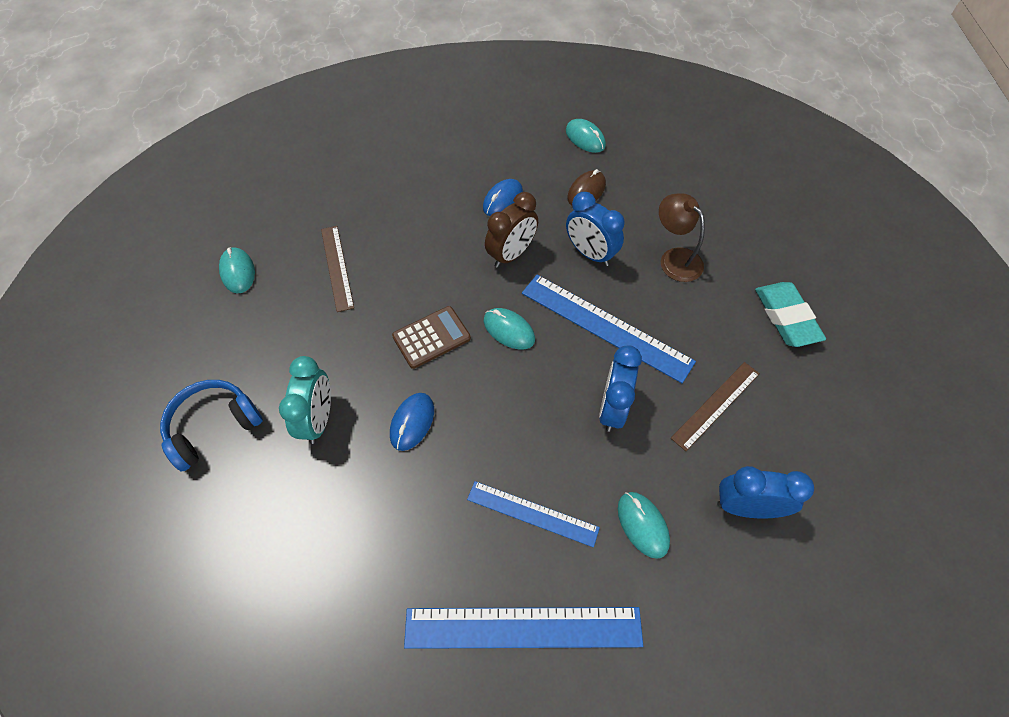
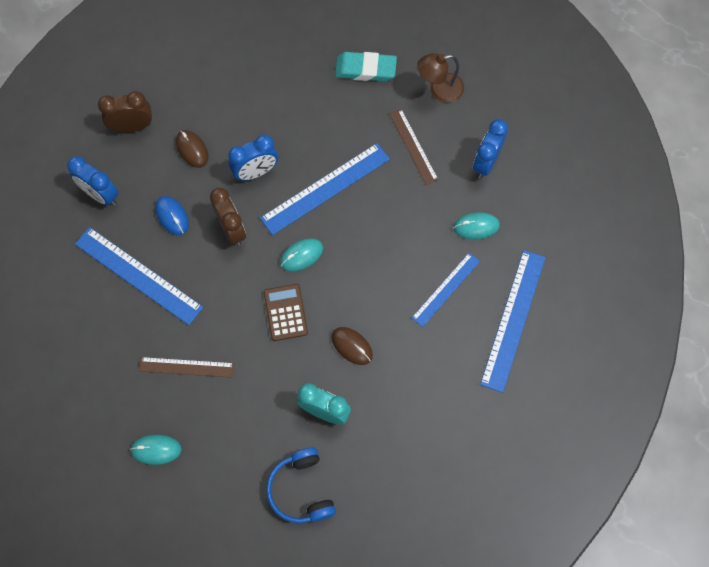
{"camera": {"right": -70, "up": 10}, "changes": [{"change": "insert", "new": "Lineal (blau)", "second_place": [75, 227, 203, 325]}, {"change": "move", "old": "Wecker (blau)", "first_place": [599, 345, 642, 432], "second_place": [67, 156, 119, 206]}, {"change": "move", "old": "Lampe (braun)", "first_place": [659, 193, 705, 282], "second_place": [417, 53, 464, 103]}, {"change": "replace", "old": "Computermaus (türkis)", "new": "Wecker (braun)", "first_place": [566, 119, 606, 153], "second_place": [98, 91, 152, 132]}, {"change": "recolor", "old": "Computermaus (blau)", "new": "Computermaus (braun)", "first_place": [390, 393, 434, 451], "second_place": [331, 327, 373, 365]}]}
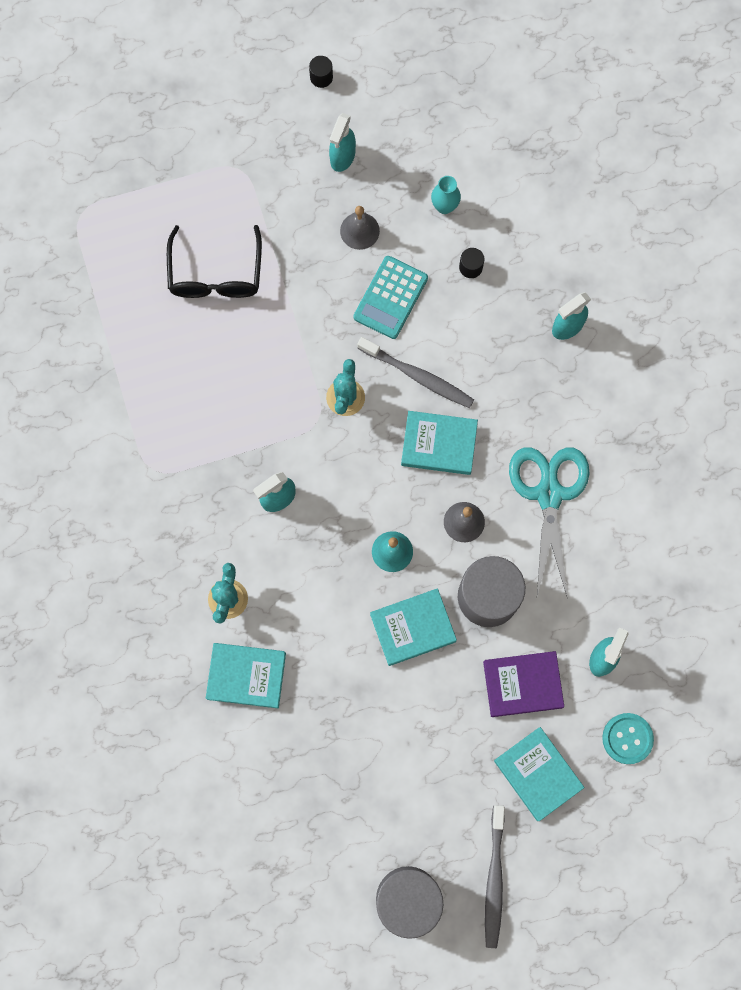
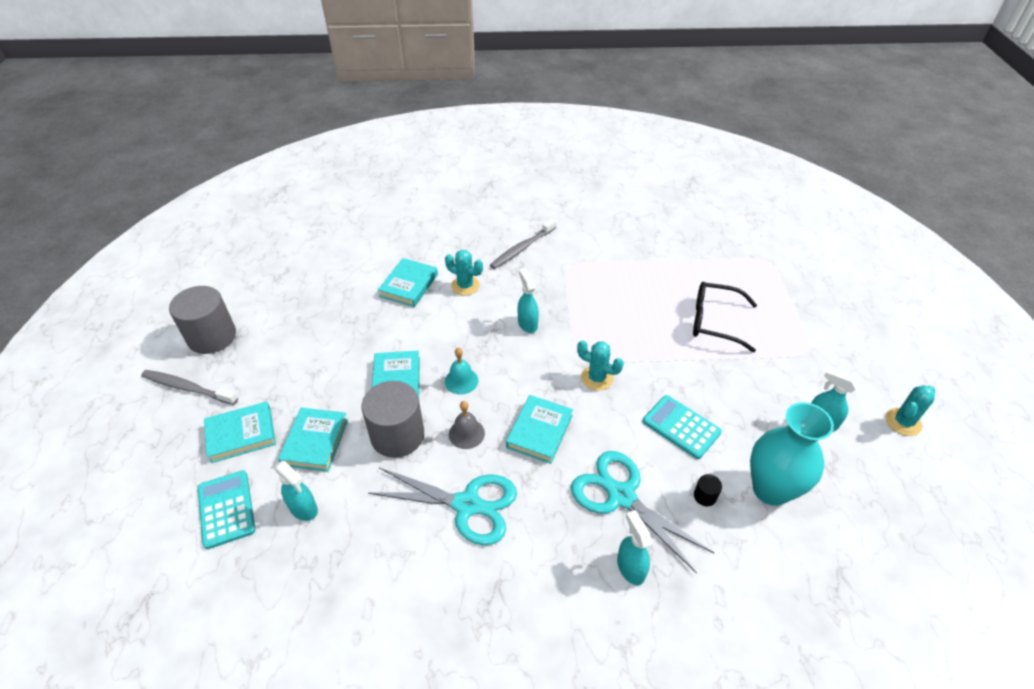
{"camera": {"right": 105, "up": -30}, "changes": [{"change": "delete", "old": "Glocke (grau)", "first_place": [340, 206, 380, 250]}, {"change": "insert", "new": "Schere (türkis)", "second_place": [571, 451, 714, 574]}, {"change": "move", "old": "Zahnbürste (grau)", "first_place": [357, 337, 474, 408], "second_place": [490, 218, 557, 269]}, {"change": "replace", "old": "Vollzylinder (schwarz)", "new": "Kaktus (türkis)", "first_place": [309, 56, 333, 88], "second_place": [886, 385, 935, 436]}, {"change": "replace", "old": "Knopf (türkis)", "new": "Taschenrechner (türkis)", "first_place": [602, 713, 654, 764], "second_place": [198, 470, 255, 549]}, {"change": "recolor", "old": "Buch (lila)", "new": "Buch (türkis)", "first_place": [483, 651, 564, 717], "second_place": [278, 407, 348, 472]}, {"change": "resize", "old": "Vase (türkis)", "first_place": [431, 176, 461, 214], "second_place": [750, 402, 834, 506], "factor": 2.25}]}
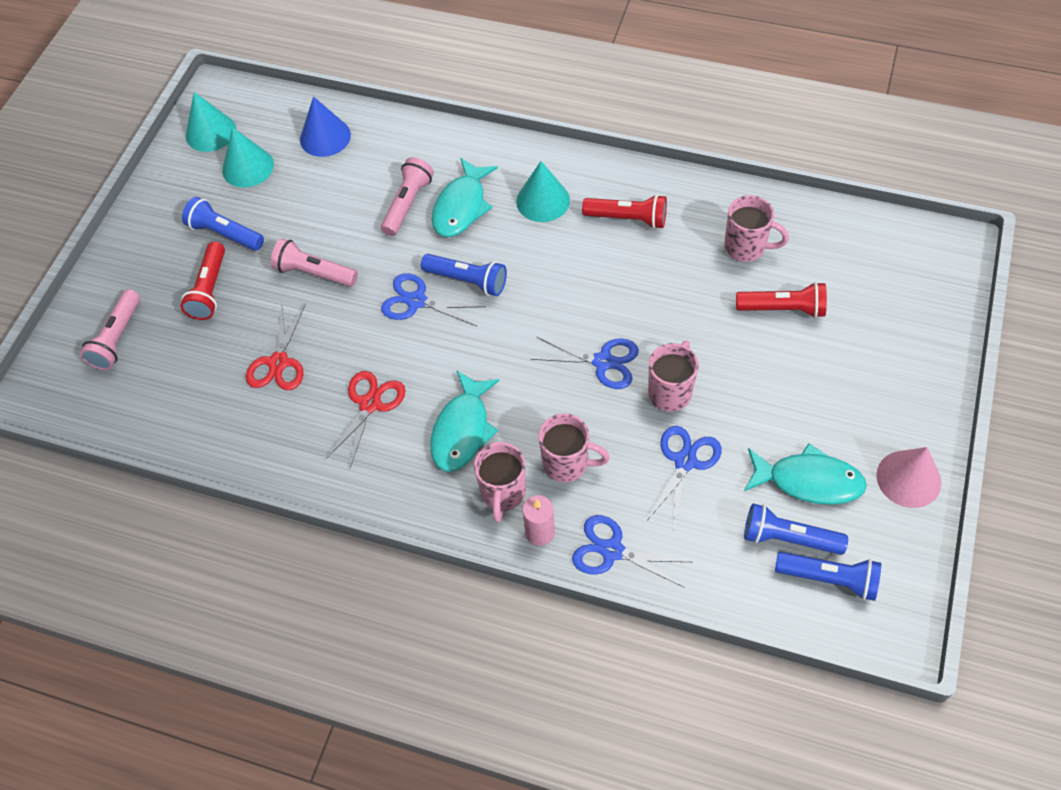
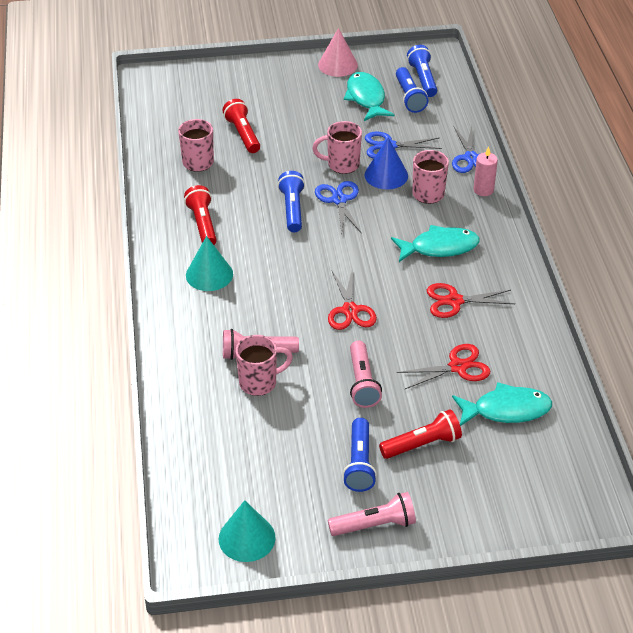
{"camera": {"right": -120, "up": -15}, "changes": [{"change": "delete", "old": "Kegel (türkis)", "first_place": [222, 127, 274, 188]}, {"change": "move", "old": "Taschenlampe (rosa)", "first_place": [80, 290, 140, 370], "second_place": [328, 492, 416, 536]}, {"change": "move", "old": "Kegel (blau)", "first_place": [300, 96, 351, 157], "second_place": [364, 137, 408, 190]}, {"change": "move", "old": "Taschenlampe (blau)", "first_place": [421, 254, 507, 296], "second_place": [278, 171, 305, 232]}, {"change": "move", "old": "Fisch (türkis)", "first_place": [432, 158, 498, 237], "second_place": [452, 382, 552, 426]}, {"change": "move", "old": "Tasse (rosa)", "first_place": [474, 442, 526, 523], "second_place": [236, 335, 293, 396]}, {"change": "recolor", "old": "Schere (blau)", "new": "Schere (rot)", "first_place": [381, 273, 486, 326], "second_place": [328, 270, 377, 330]}]}
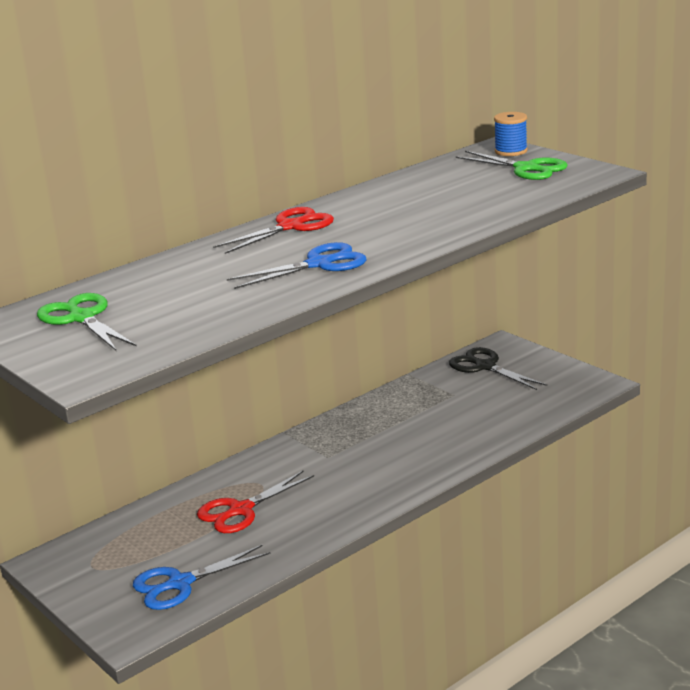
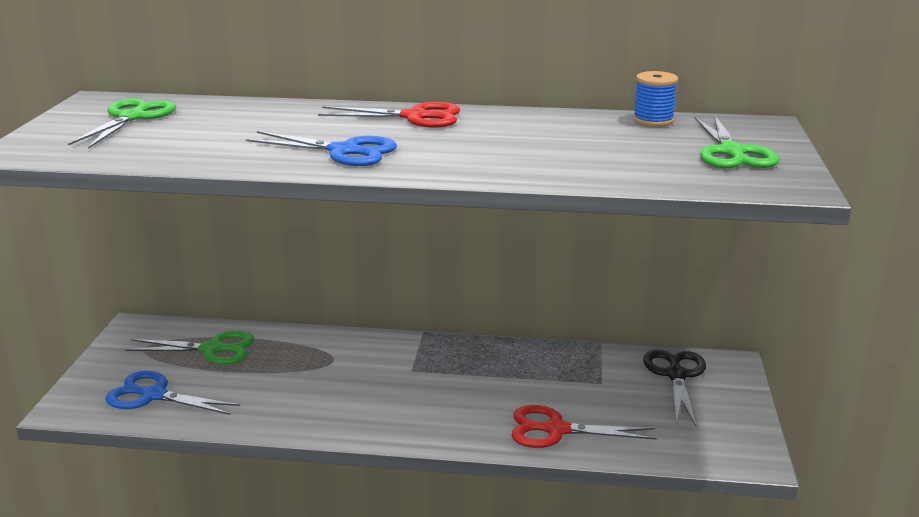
{"camera": {"right": 45, "up": 0}, "changes": [{"change": "insert", "new": "Schere (grün)", "second_place": [125, 331, 254, 365]}, {"change": "move", "old": "Schere (rot)", "first_place": [197, 471, 314, 533], "second_place": [511, 405, 657, 448]}, {"change": "move", "old": "Garnrolle (blau)", "first_place": [494, 112, 528, 156], "second_place": [633, 71, 678, 127]}]}
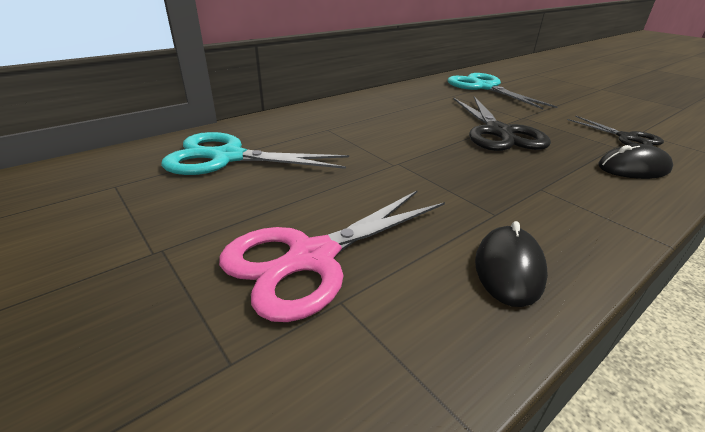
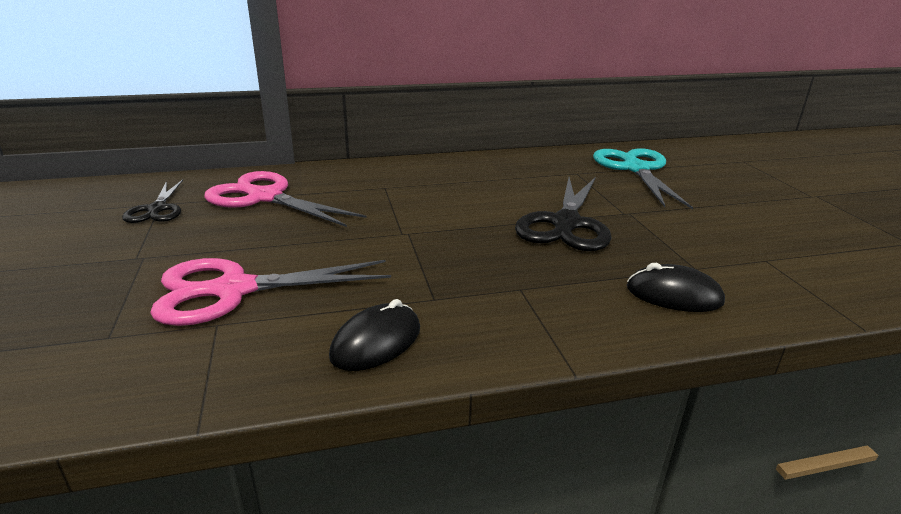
{"camera": {"right": 25, "up": -5}, "changes": [{"change": "move", "old": "Schere (schwarz)", "first_place": [567, 116, 664, 146], "second_place": [122, 180, 183, 223]}, {"change": "recolor", "old": "Schere (türkis)", "new": "Schere (rosa)", "first_place": [161, 132, 349, 175], "second_place": [204, 171, 367, 227]}]}
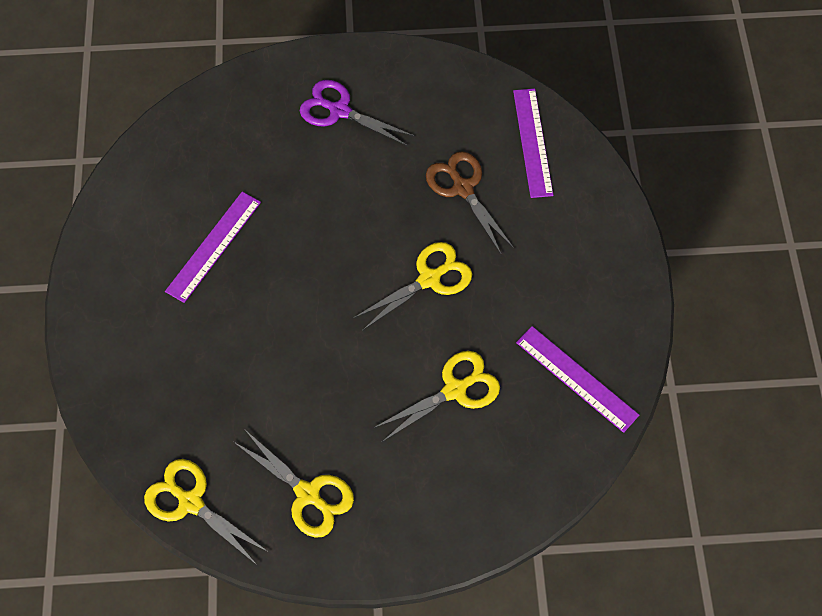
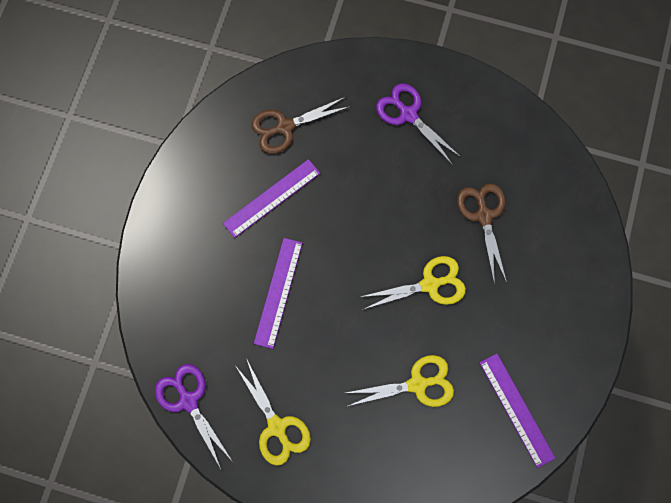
{"camera": {"right": 20, "up": 10}, "changes": [{"change": "insert", "new": "Schere (braun)", "second_place": [252, 97, 351, 154]}, {"change": "move", "old": "Lineal (lila)", "first_place": [513, 88, 554, 198], "second_place": [254, 238, 303, 349]}, {"change": "recolor", "old": "Schere (gelb)", "new": "Schere (lila)", "first_place": [144, 459, 268, 566], "second_place": [155, 364, 233, 469]}]}
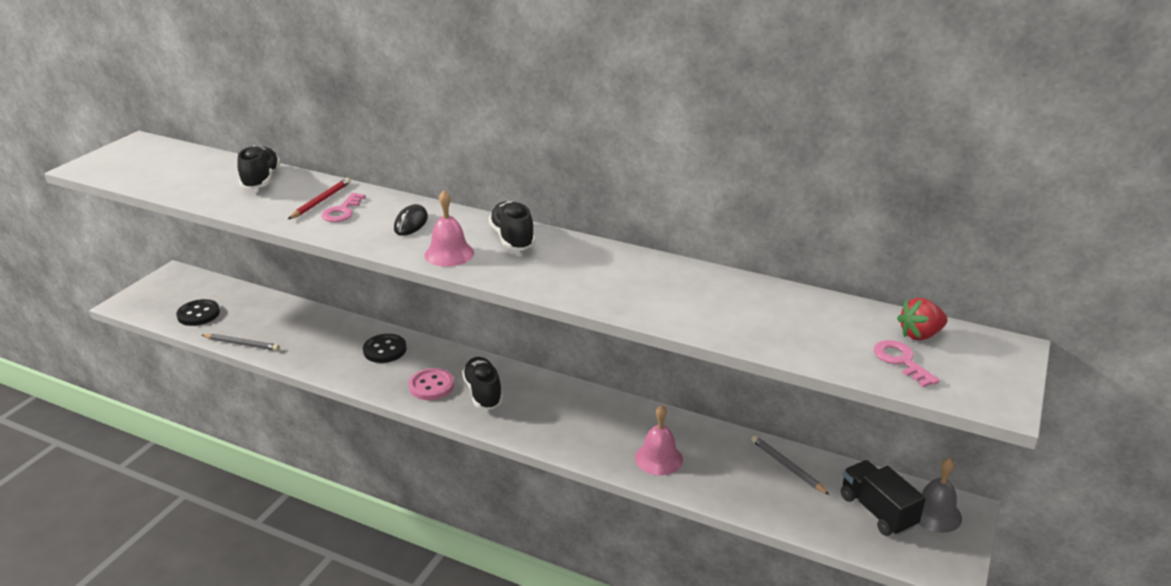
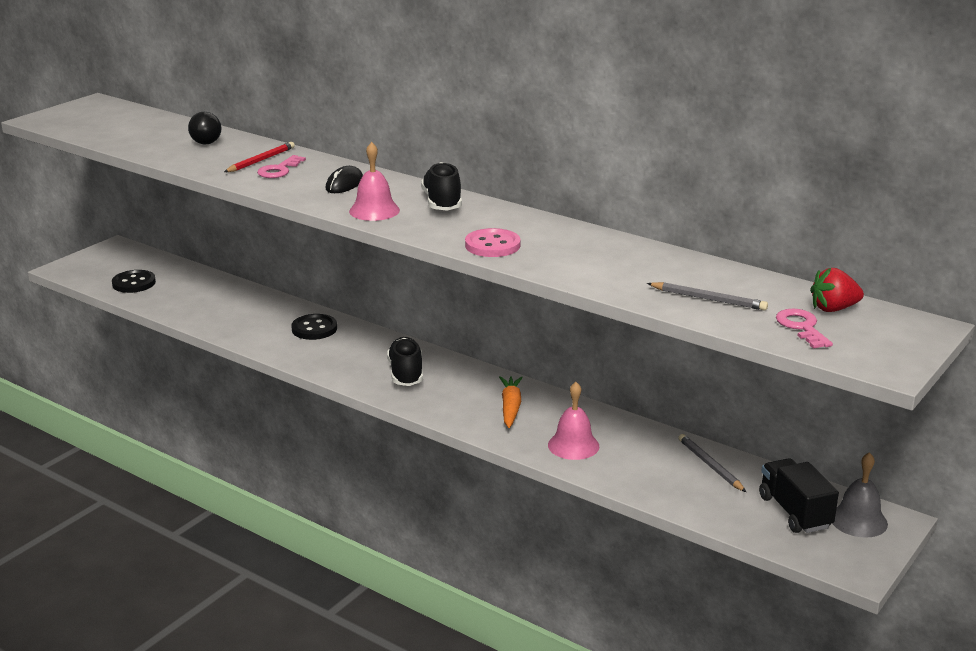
{"camera": {"right": 10, "up": -5}, "changes": [{"change": "insert", "new": "Karotte (orange)", "second_place": [499, 376, 523, 428]}, {"change": "move", "old": "Bleistift (grau)", "first_place": [202, 334, 279, 351], "second_place": [647, 282, 768, 311]}, {"change": "move", "old": "Knopf (rosa)", "first_place": [409, 368, 454, 400], "second_place": [465, 228, 521, 257]}, {"change": "replace", "old": "Schuh (schwarz)", "new": "Glühbirne (schwarz)", "first_place": [237, 146, 281, 189], "second_place": [188, 112, 221, 145]}]}
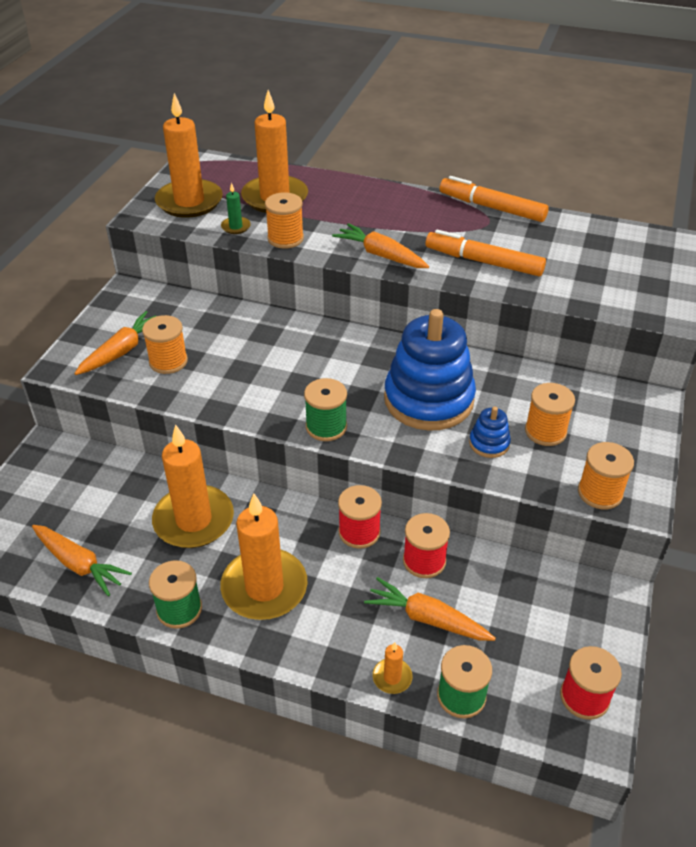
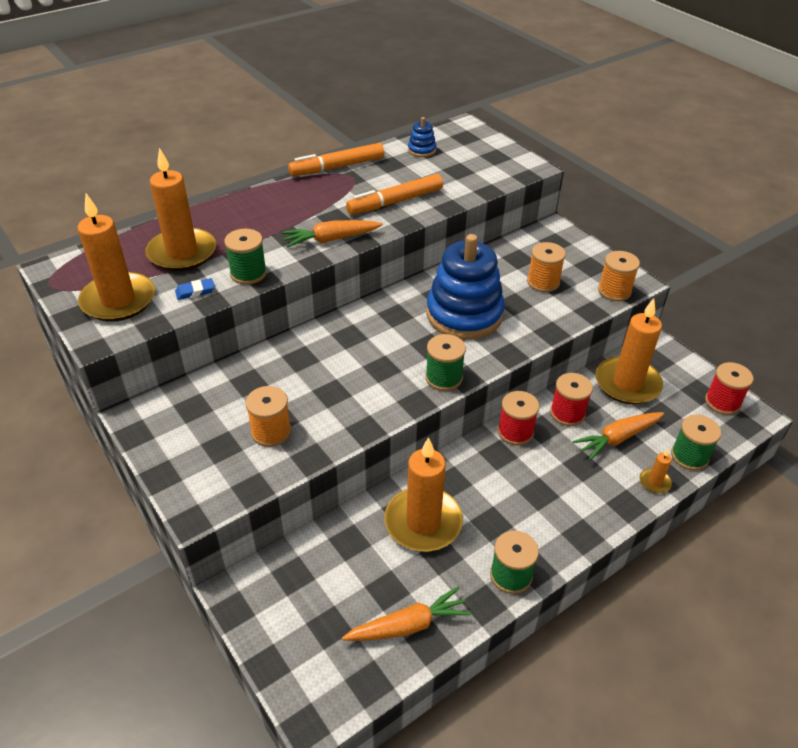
{"camera": {"right": -55, "up": 0}, "changes": [{"change": "delete", "old": "Karotte (orange)", "first_place": [74, 311, 156, 375]}, {"change": "move", "old": "Kerze (orange)", "first_place": [220, 494, 308, 620], "second_place": [595, 298, 663, 404]}, {"change": "move", "old": "Stapelspielzeug (blau)", "first_place": [469, 406, 511, 458], "second_place": [408, 117, 436, 157]}, {"change": "replace", "old": "Kerze (grün)", "new": "Radiergummi (blau)", "first_place": [221, 183, 251, 234], "second_place": [175, 278, 215, 300]}, {"change": "recolor", "old": "Garnrolle (orange)", "new": "Garnrolle (grün)", "first_place": [265, 192, 304, 249], "second_place": [224, 229, 267, 285]}]}
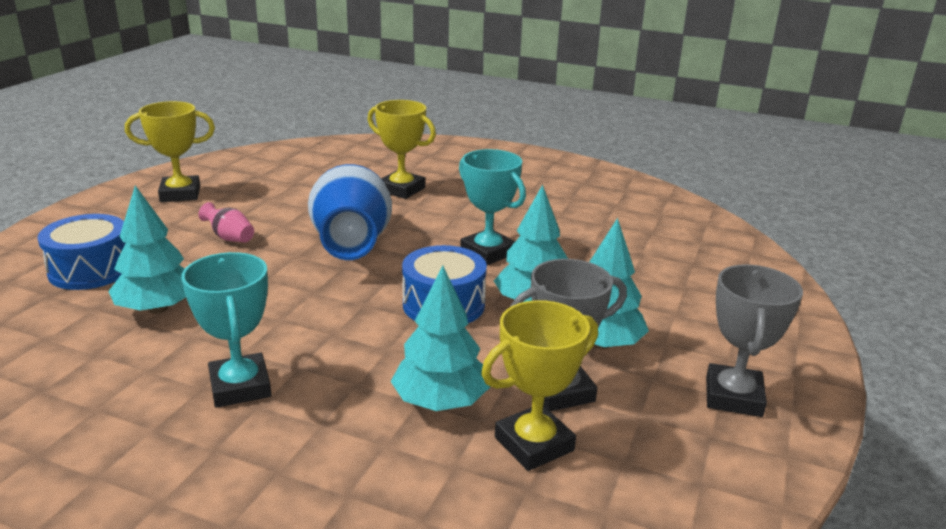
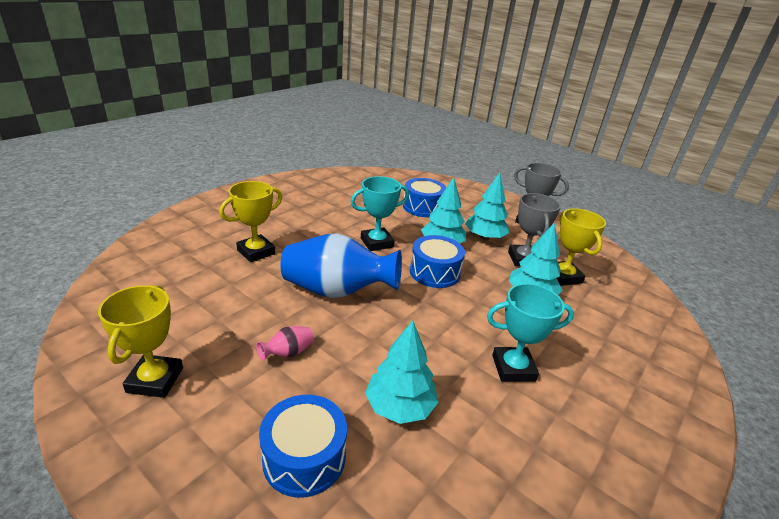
{"camera": {"right": -75, "up": 5}, "changes": [{"change": "insert", "new": "Trommel (blau)", "second_place": [403, 178, 446, 217]}]}
